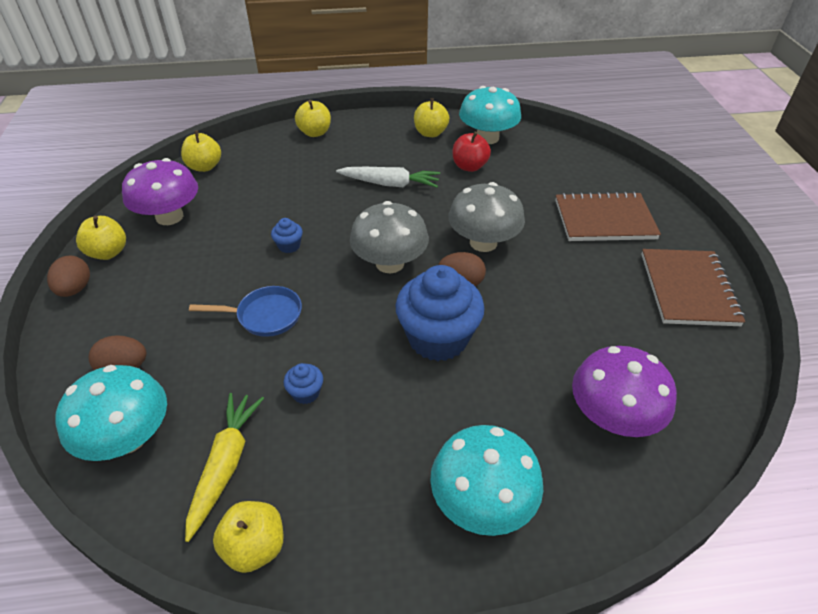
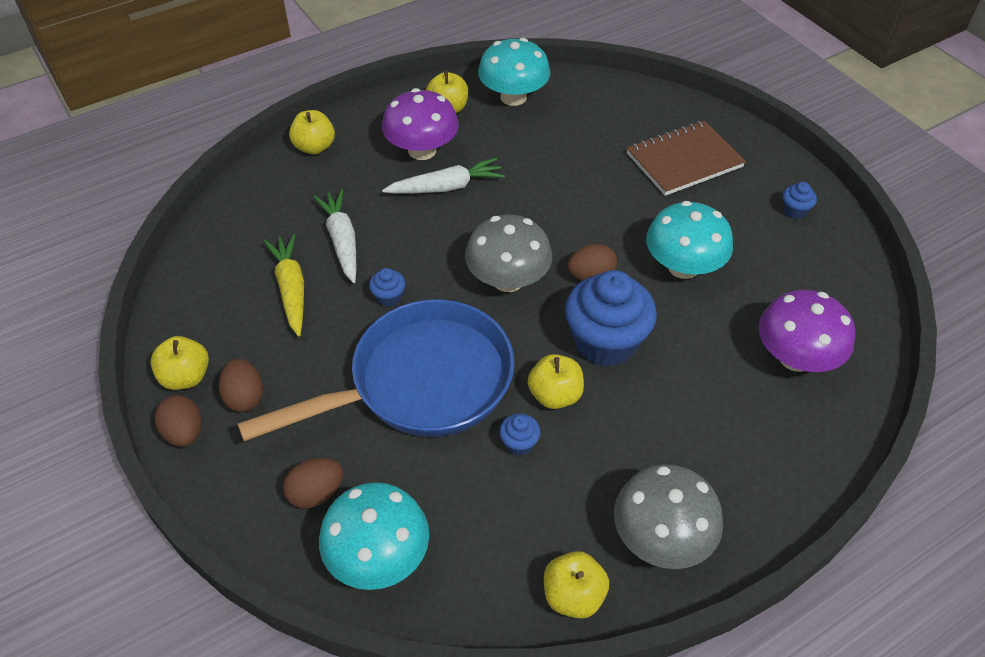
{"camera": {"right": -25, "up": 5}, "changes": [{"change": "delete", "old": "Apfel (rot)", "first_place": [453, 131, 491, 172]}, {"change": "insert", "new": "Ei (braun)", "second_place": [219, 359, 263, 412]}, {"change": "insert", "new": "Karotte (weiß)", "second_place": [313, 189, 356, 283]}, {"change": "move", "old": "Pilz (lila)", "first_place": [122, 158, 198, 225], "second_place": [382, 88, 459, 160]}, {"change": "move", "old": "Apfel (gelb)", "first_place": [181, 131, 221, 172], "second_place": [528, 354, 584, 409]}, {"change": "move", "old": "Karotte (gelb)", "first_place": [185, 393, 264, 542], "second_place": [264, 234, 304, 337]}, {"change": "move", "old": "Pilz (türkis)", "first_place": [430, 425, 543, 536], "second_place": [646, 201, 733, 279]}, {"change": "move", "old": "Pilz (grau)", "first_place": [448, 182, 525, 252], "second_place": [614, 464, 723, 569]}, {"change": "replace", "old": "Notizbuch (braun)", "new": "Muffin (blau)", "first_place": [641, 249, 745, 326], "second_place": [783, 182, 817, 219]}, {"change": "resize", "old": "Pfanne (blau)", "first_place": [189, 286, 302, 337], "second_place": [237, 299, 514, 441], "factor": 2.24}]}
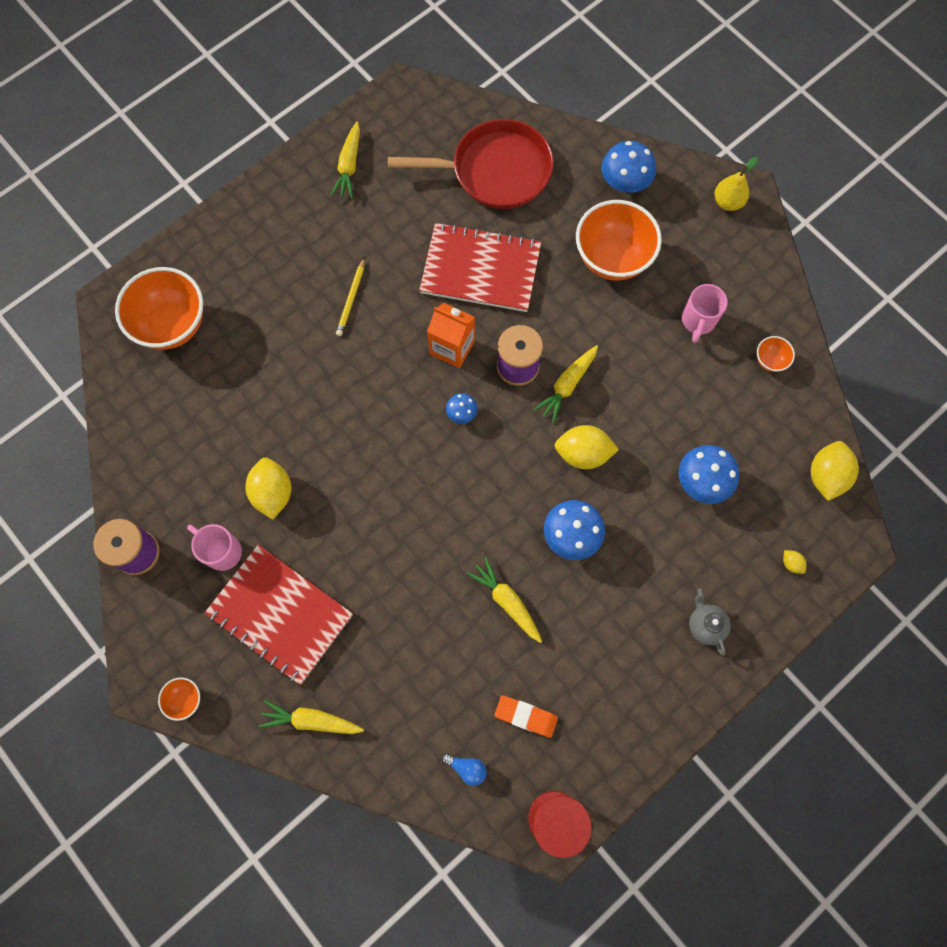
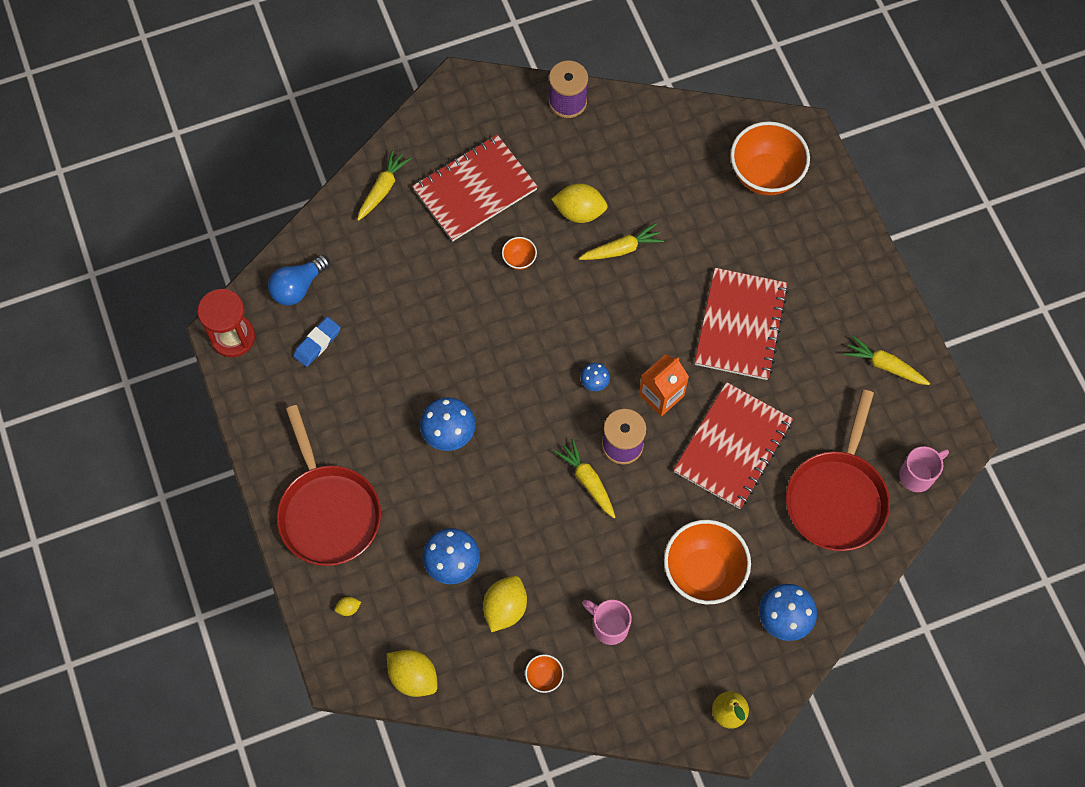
{"camera": {"right": 110, "up": -5}, "changes": [{"change": "move", "old": "Schüssel (orange)", "first_place": [158, 677, 200, 721], "second_place": [502, 237, 537, 270]}, {"change": "move", "old": "Tasse (rosa)", "first_place": [187, 524, 242, 571], "second_place": [899, 446, 949, 492]}, {"change": "move", "old": "Karotte (gelb)", "first_place": [467, 557, 542, 643], "second_place": [579, 223, 664, 260]}, {"change": "move", "old": "Zitrone (gelb)", "first_place": [555, 425, 619, 469], "second_place": [483, 576, 527, 632]}, {"change": "replace", "old": "Bleistift (gelb)", "new": "Notizbuch (rot)", "first_place": [336, 257, 365, 336], "second_place": [695, 268, 788, 380]}, {"change": "replace", "old": "Teekanne (grau)", "new": "Pfanne (rot)", "first_place": [689, 589, 731, 656], "second_place": [277, 405, 381, 566]}, {"change": "recolor", "old": "Radiergummi (orange)", "new": "Radiergummi (blau)", "first_place": [494, 695, 558, 738], "second_place": [293, 317, 341, 367]}, {"change": "resize", "old": "Glühbirne (blau)", "first_place": [442, 753, 487, 786], "second_place": [268, 255, 330, 306], "factor": 1.78}]}
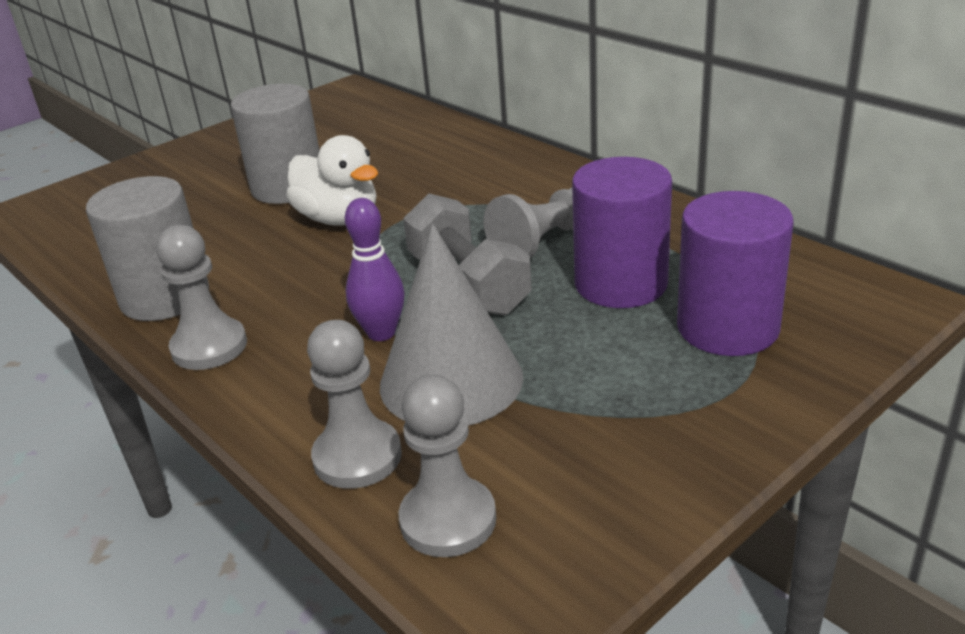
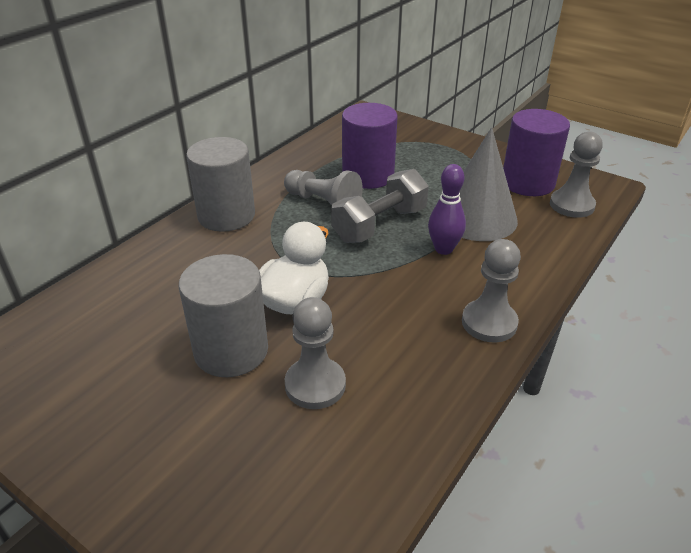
{"camera": {"right": -105, "up": 5}, "changes": [{"change": "move", "old": "Vollzylinder (grau)", "first_place": [86, 176, 209, 321], "second_place": [186, 137, 255, 232]}, {"change": "move", "old": "Bauer (grau)", "first_place": [307, 320, 402, 489], "second_place": [285, 297, 346, 409]}, {"change": "move", "old": "Vollzylinder (lila)", "first_place": [677, 191, 793, 356], "second_place": [503, 109, 570, 196]}]}
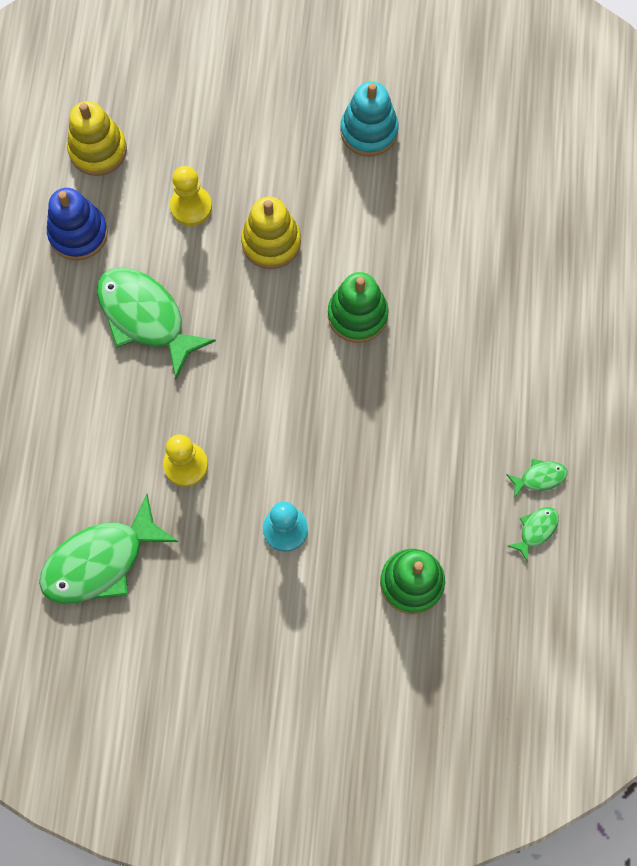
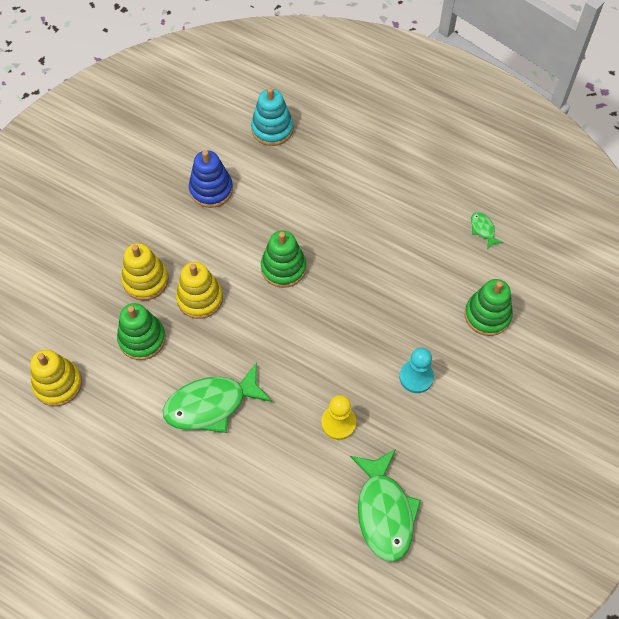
{"camera": {"right": -65, "up": -10}, "changes": [{"change": "delete", "old": "Fisch (grün)", "first_place": [506, 459, 567, 498]}, {"change": "insert", "new": "Stapelspielzeug (gelb)", "second_place": [121, 243, 168, 300]}, {"change": "move", "old": "Stapelspielzeug (blau)", "first_place": [47, 188, 108, 260], "second_place": [189, 150, 233, 208]}, {"change": "move", "old": "Stapelspielzeug (türkis)", "first_place": [340, 81, 399, 157], "second_place": [251, 87, 293, 146]}, {"change": "replace", "old": "Bauer (gelb)", "new": "Stapelspielzeug (grün)", "first_place": [170, 166, 212, 226], "second_place": [117, 303, 166, 360]}]}
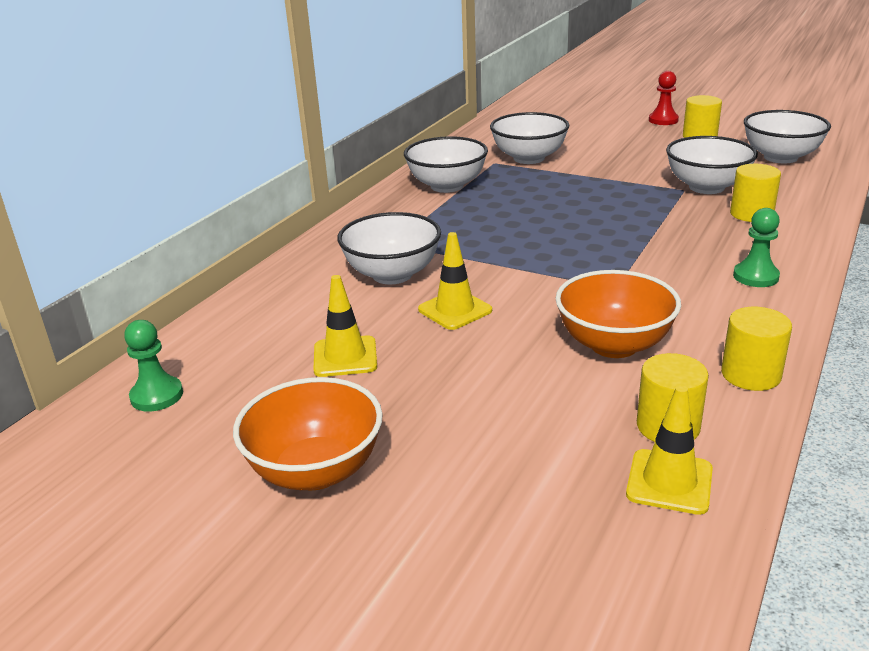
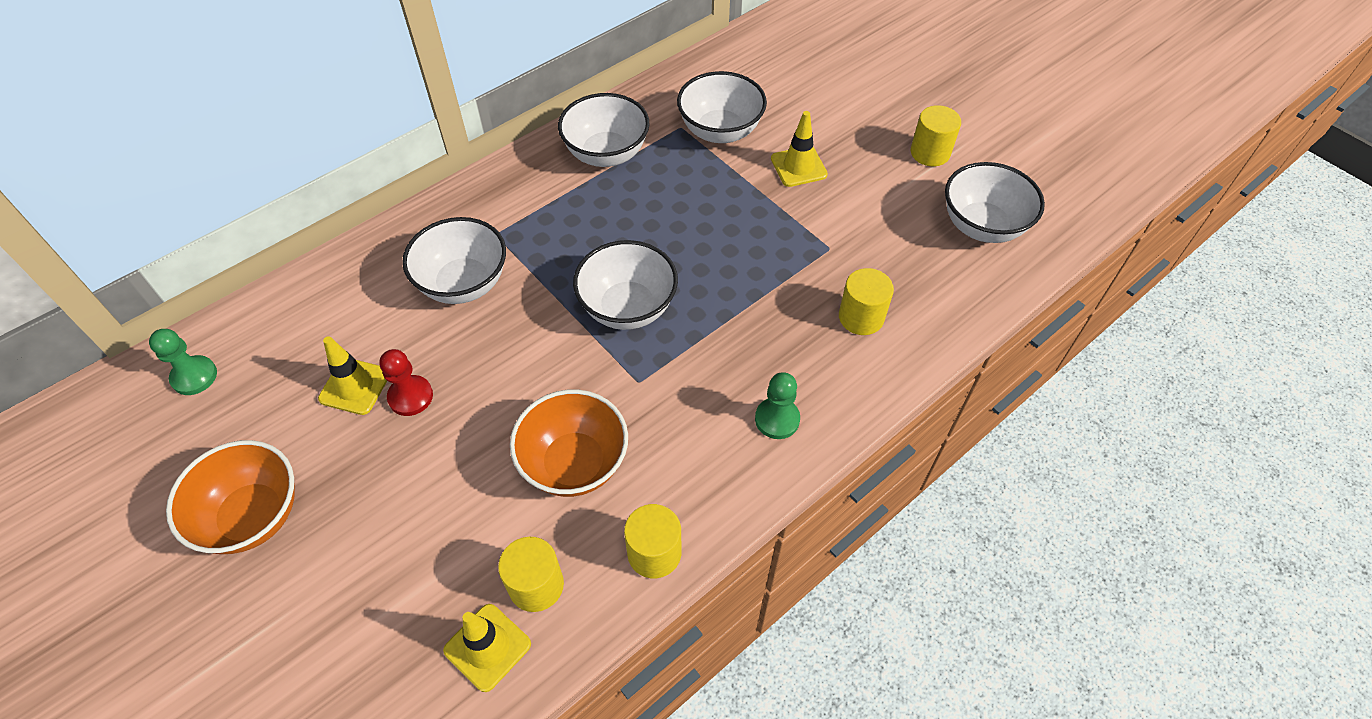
{"camera": {"right": 20, "up": 25}, "changes": [{"change": "move", "old": "Leitkegel (gelb)", "first_place": [418, 232, 492, 330], "second_place": [771, 111, 828, 187]}, {"change": "move", "old": "Bauer (rot)", "first_place": [649, 71, 679, 125], "second_place": [380, 349, 433, 416]}, {"change": "move", "old": "Schüssel (weiß)", "first_place": [666, 136, 758, 194], "second_place": [573, 240, 678, 330]}]}
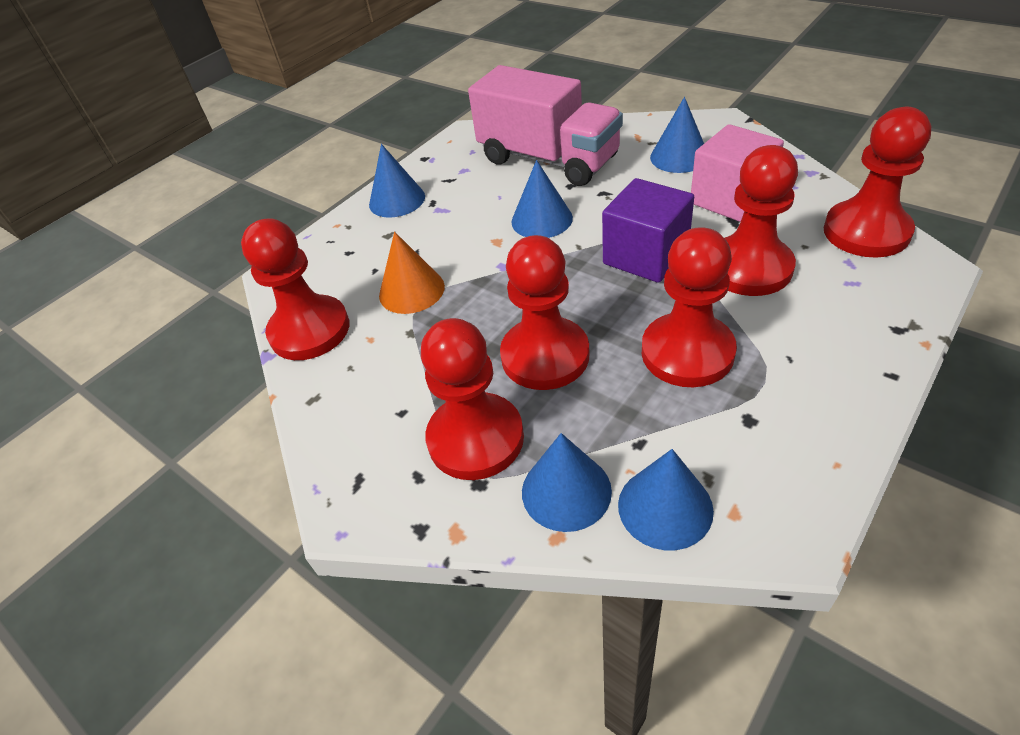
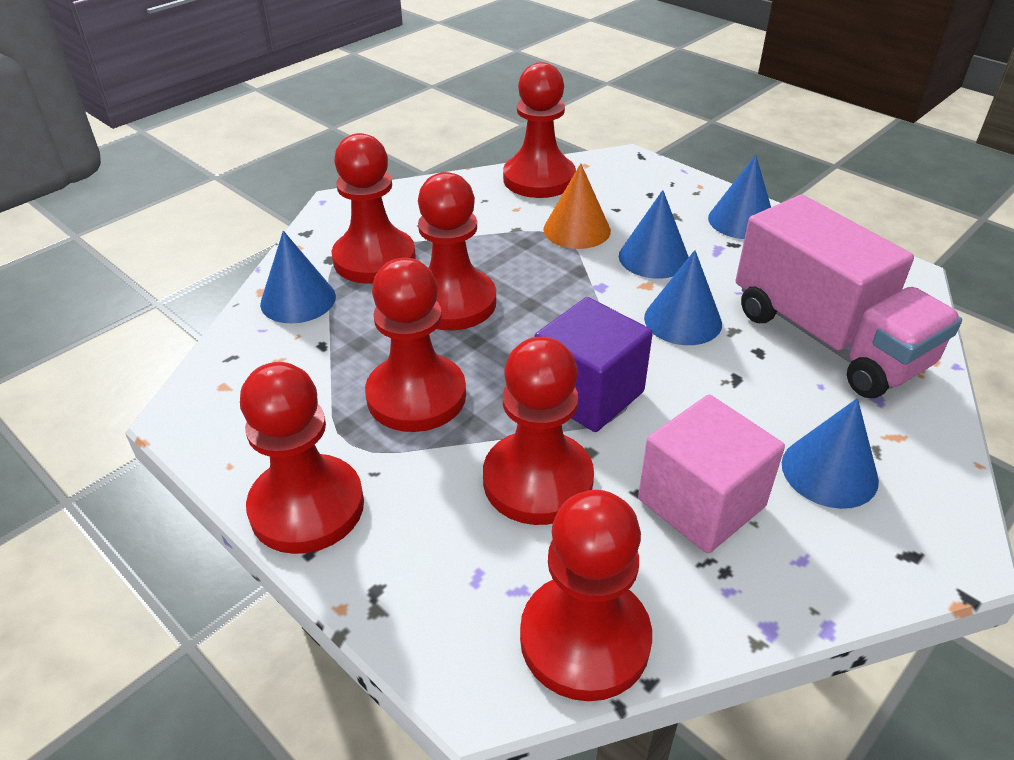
{"camera": {"right": 90, "up": -5}, "changes": [{"change": "insert", "new": "Bauer (rot)", "second_place": [240, 362, 364, 554]}, {"change": "move", "old": "Kegel (blau)", "first_place": [618, 449, 714, 550], "second_place": [619, 190, 689, 279]}, {"change": "rotate", "old": "Lastwagen (rosa)", "first_place": [468, 65, 623, 186], "second_place": [736, 195, 962, 398], "degrees": -75}]}
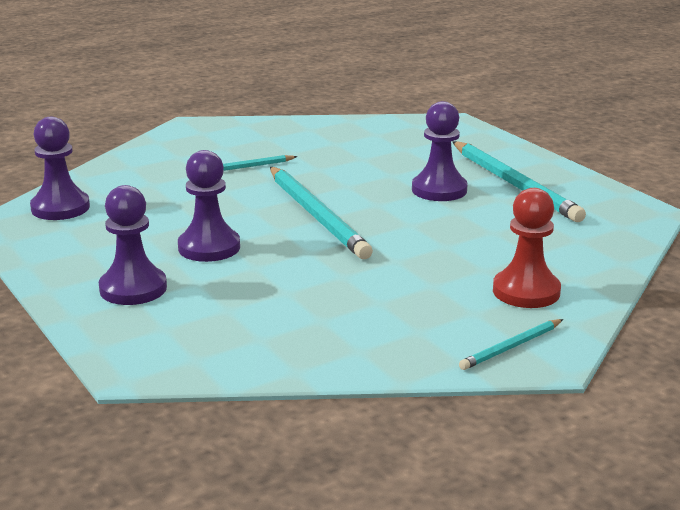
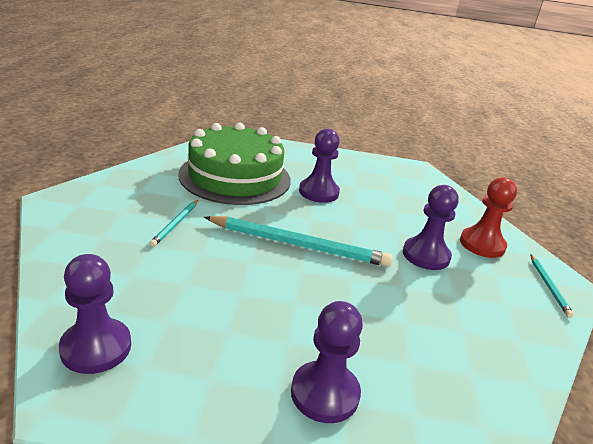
{"camera": {"right": -55, "up": 5}, "changes": [{"change": "delete", "old": "Bleistift (türkis)", "first_place": [453, 141, 586, 222]}, {"change": "insert", "new": "Kuchen (grün)", "second_place": [178, 122, 291, 205]}, {"change": "move", "old": "Bauer (lila)", "first_place": [178, 150, 240, 262], "second_place": [403, 185, 459, 270]}]}
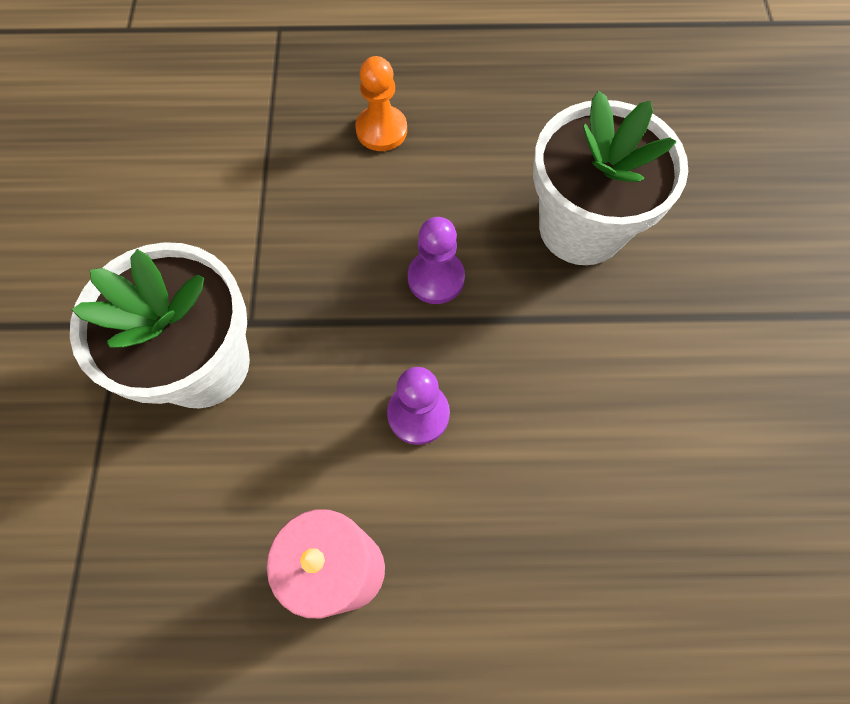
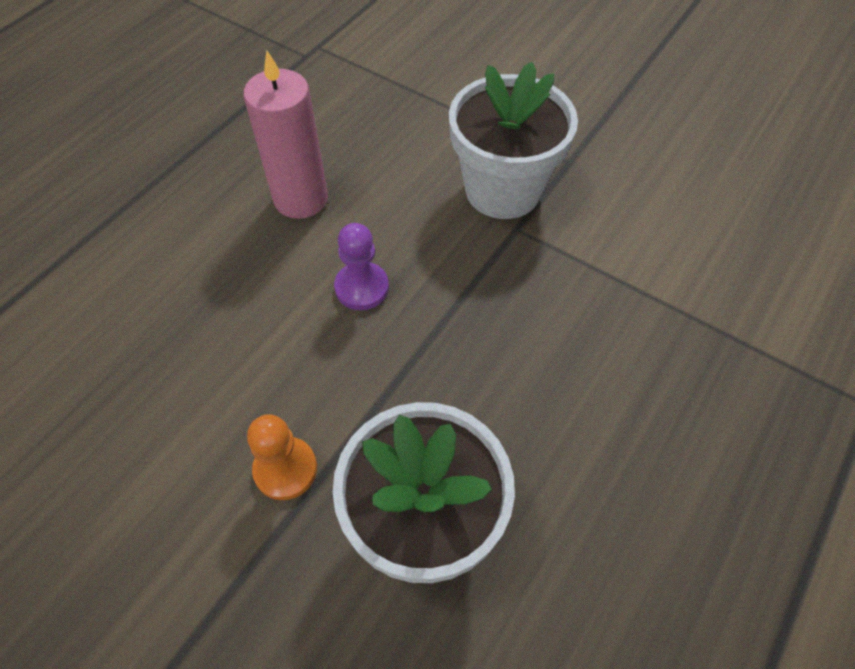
{"camera": {"right": 125, "up": -10}, "changes": [{"change": "delete", "old": "Bauer (lila)", "first_place": [408, 217, 465, 304]}, {"change": "move", "old": "Bauer (orange)", "first_place": [355, 56, 407, 151], "second_place": [247, 414, 317, 500]}]}
